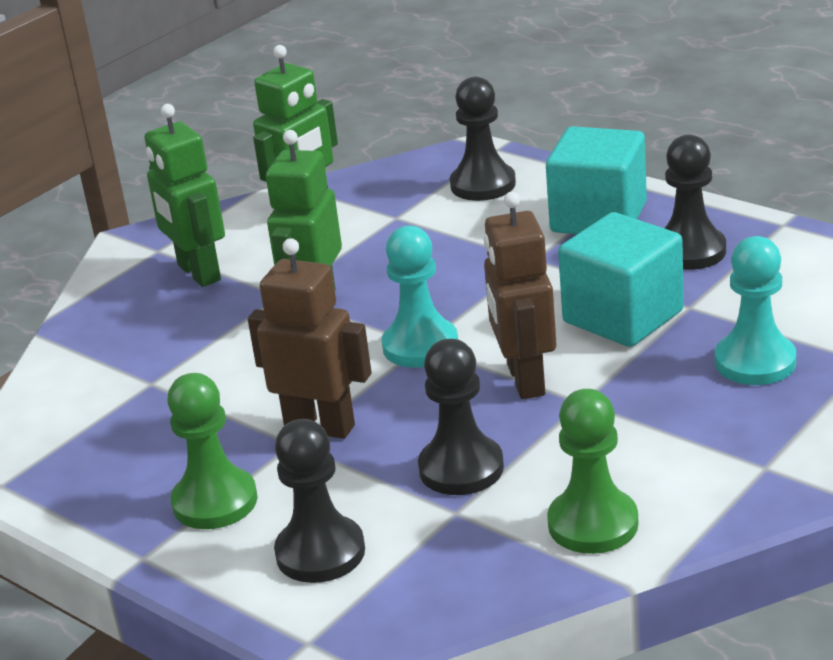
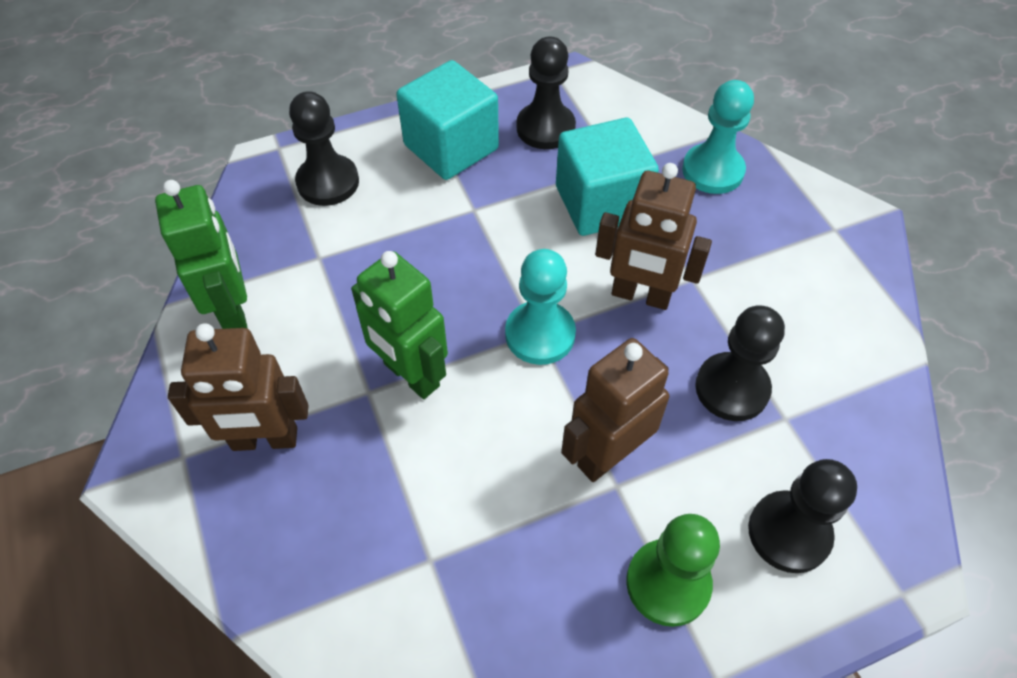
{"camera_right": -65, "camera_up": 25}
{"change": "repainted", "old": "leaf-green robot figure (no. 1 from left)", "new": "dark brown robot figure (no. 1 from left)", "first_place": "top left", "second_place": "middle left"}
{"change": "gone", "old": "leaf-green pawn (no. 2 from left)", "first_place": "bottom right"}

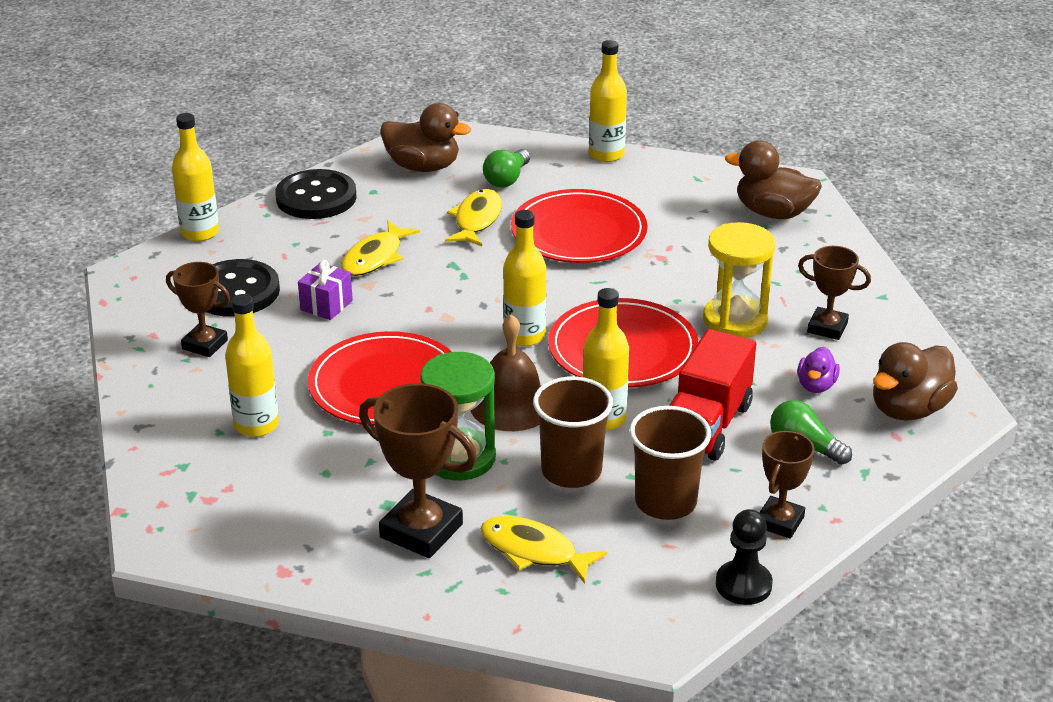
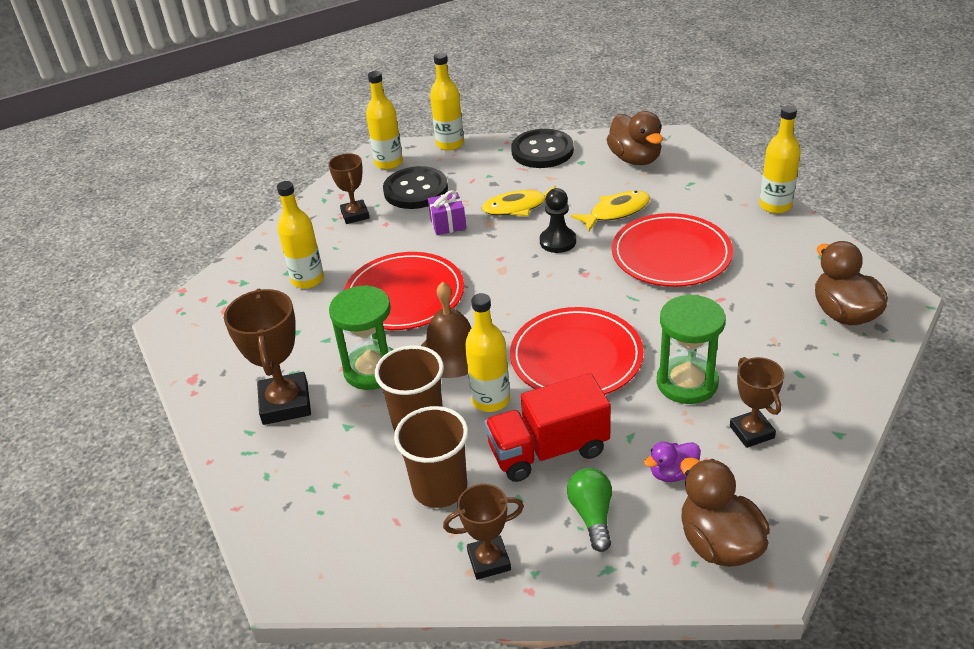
{"camera_right": 50, "camera_up": 5}
{"change": "gone", "old": "leaf-green light bulb (no. 1 from left)", "first_place": "top centre"}
{"change": "shifted", "old": "golden flask (no. 3 from left in the first image)", "new": "golden flask (no. 2 from left)", "first_place": "centre", "second_place": "top centre"}
{"change": "repainted", "old": "golden sand timer", "new": "leaf-green sand timer (no. 2 from left)", "first_place": "middle right", "second_place": "middle right"}
{"change": "rotated", "old": "dark brown duck (no. 3 from left in the first image)", "first_place": "middle right", "second_place": "bottom right", "degrees": 60}
{"change": "shifted", "old": "black pawn", "first_place": "bottom right", "second_place": "centre"}
{"change": "gone", "old": "golden toy fish (no. 3 from left)", "first_place": "bottom centre"}

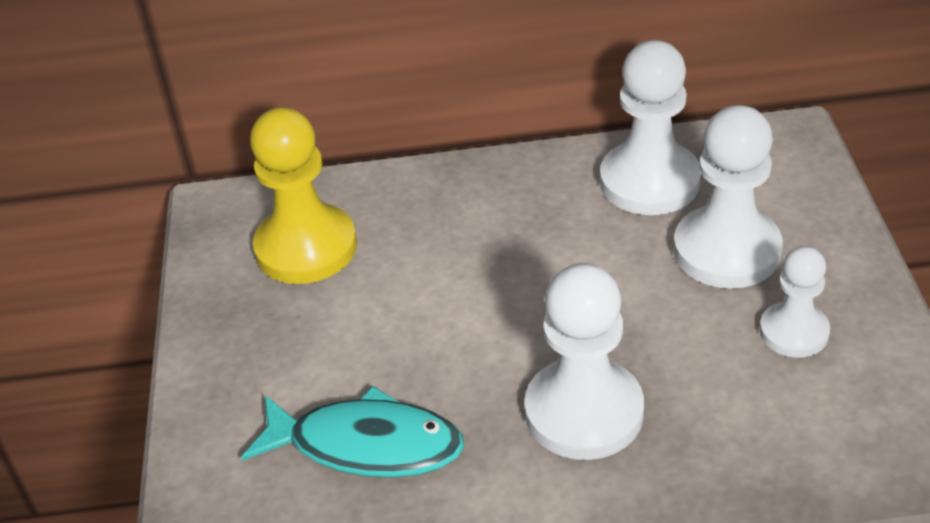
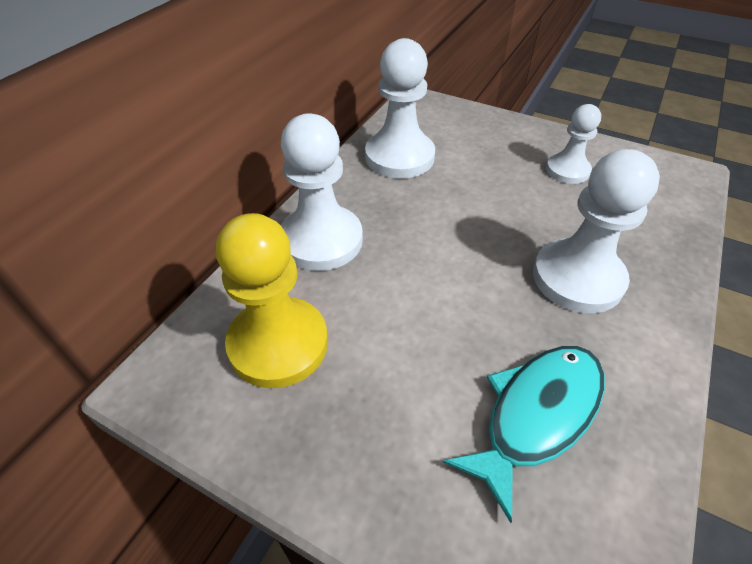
{"camera_right": -60, "camera_up": 5}
{"change": "shifted", "old": "white pawn (no. 3 from left in the first image)", "new": "white pawn (no. 1 from left)", "first_place": "middle right", "second_place": "centre"}

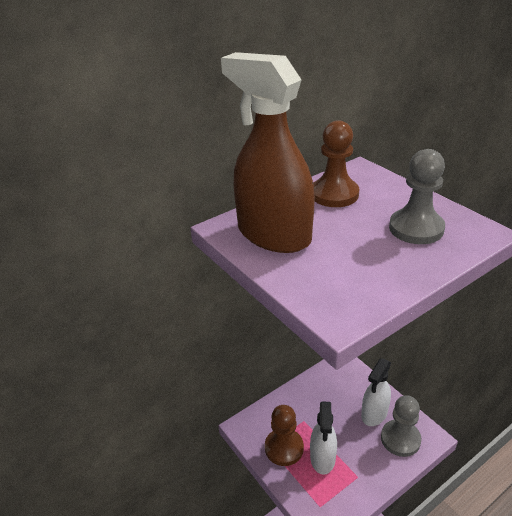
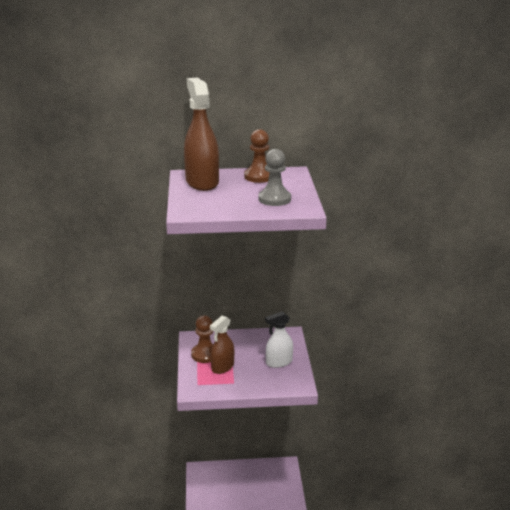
{"camera_right": 30, "camera_up": -10}
{"change": "gone", "old": "gray pawn (no. 1 from left)", "first_place": "bottom right"}
{"change": "repainted", "old": "white spray bottle (no. 1 from left)", "new": "dark brown spray bottle (no. 2 from left)", "first_place": "bottom centre", "second_place": "bottom centre"}

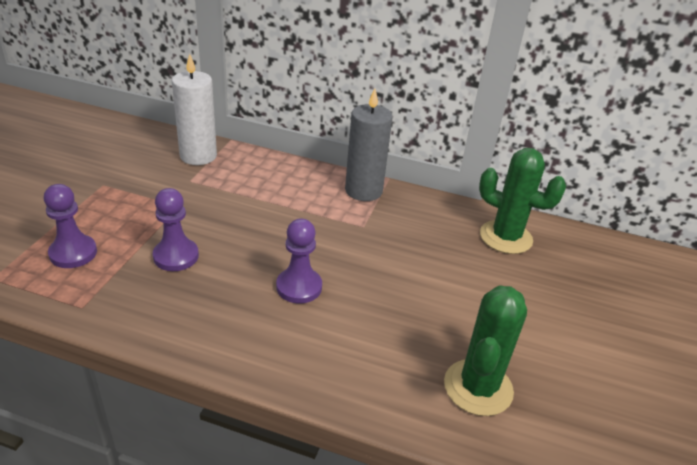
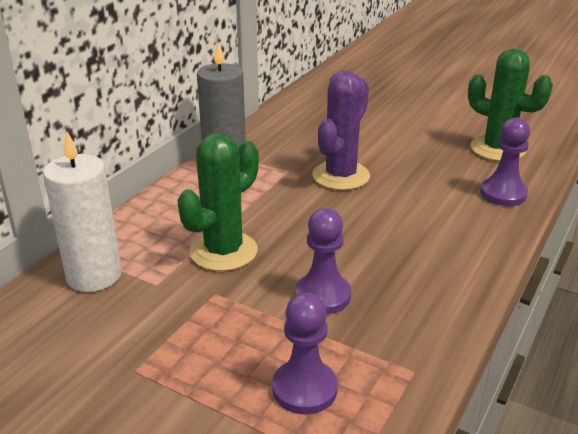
{"camera_right": -75, "camera_up": -5}
{"change": "shifted", "old": "leaf-green cactus (no. 2 from left in the first image)", "new": "leaf-green cactus (no. 1 from left)", "first_place": "middle right", "second_place": "centre"}
{"change": "shifted", "old": "violet pawn (no. 3 from left)", "first_place": "centre", "second_place": "middle right"}
{"change": "new", "new": "violet cactus", "second_place": "top centre"}

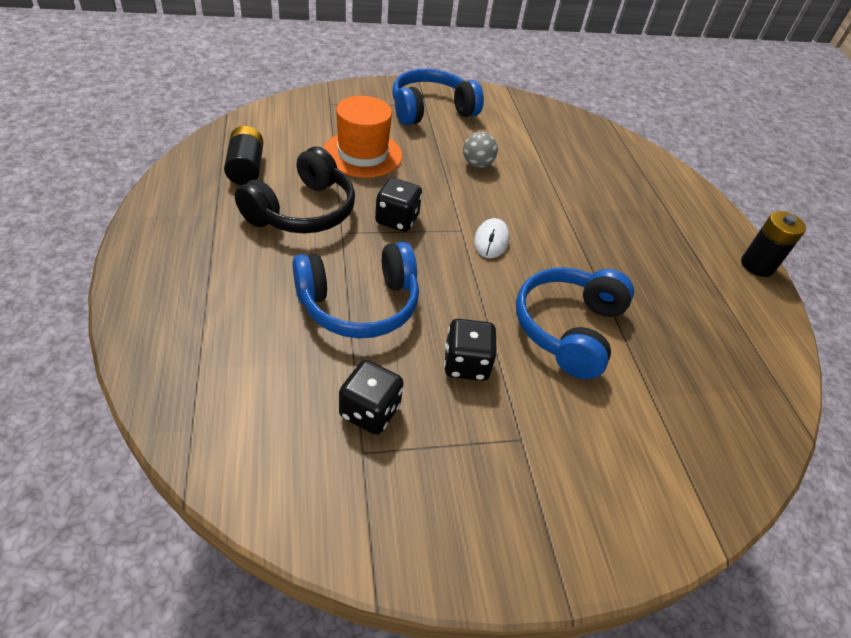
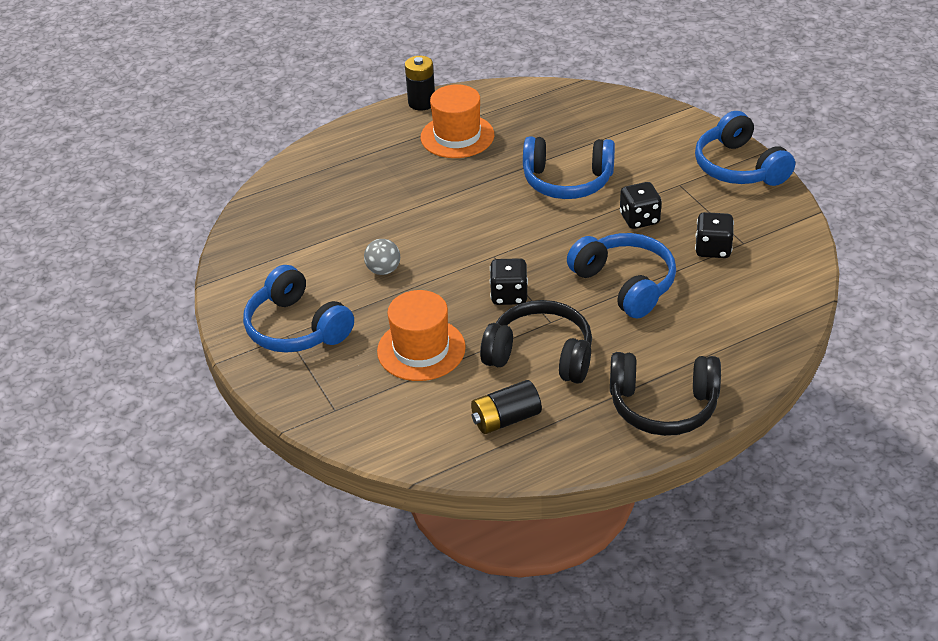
{"camera_right": -100, "camera_up": -5}
{"change": "gone", "old": "white PC mouse", "first_place": "centre"}
{"change": "new", "new": "bright orange tall hat (no. 2 from left)", "second_place": "top centre"}
{"change": "new", "new": "blue headphones (no. 4 from left)", "second_place": "top right"}
{"change": "new", "new": "black headphones (no. 2 from left)", "second_place": "middle right"}

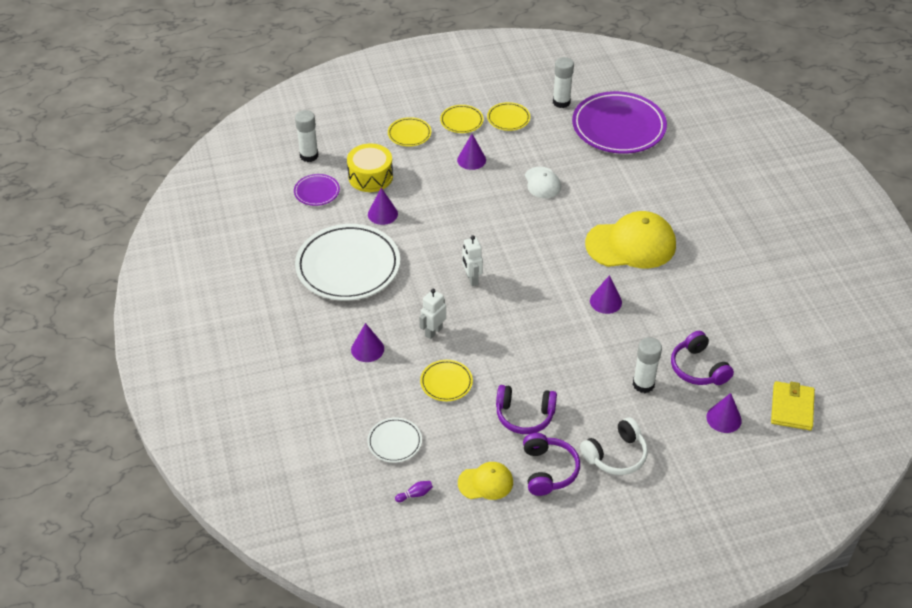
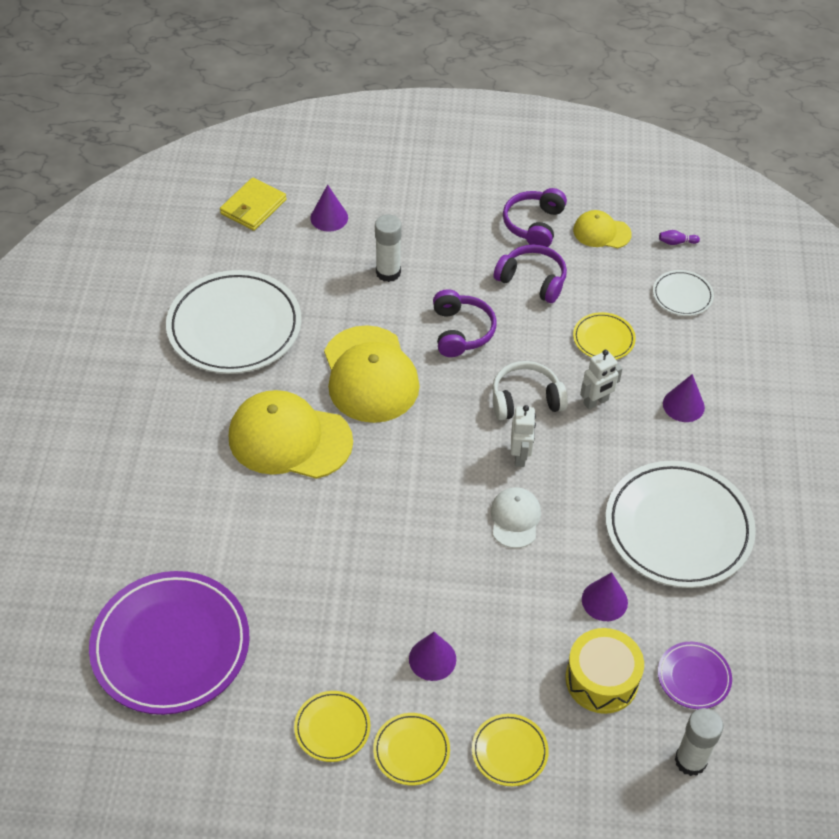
{"camera_right": -160, "camera_up": 5}
{"change": "gone", "old": "white stick of glue (no. 2 from left)", "first_place": "top centre"}
{"change": "shifted", "old": "white baseball cap", "first_place": "top centre", "second_place": "centre"}
{"change": "swapped", "old": "violet cone shape (no. 4 from left)", "new": "golden baseball cap (no. 2 from left)", "first_place": "centre", "second_place": "centre"}
{"change": "shifted", "old": "violet headphones (no. 3 from left in the first image)", "new": "violet headphones (no. 1 from left)", "first_place": "middle right", "second_place": "centre"}
{"change": "shifted", "old": "white headphones", "first_place": "bottom right", "second_place": "centre"}
{"change": "new", "new": "white dinner plate (no. 1 from left)", "second_place": "middle left"}

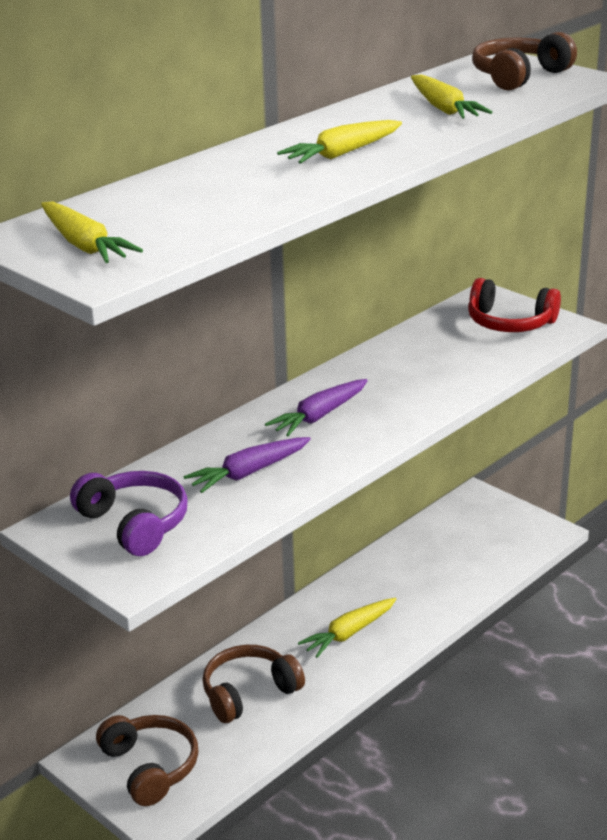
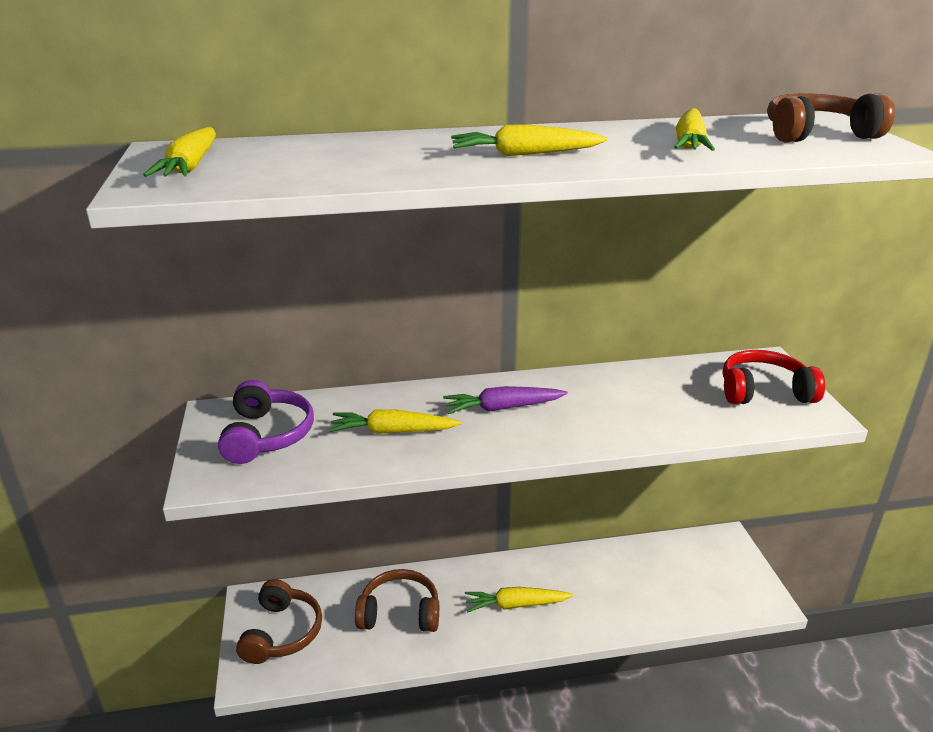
{"camera_right": 35, "camera_up": 0}
{"change": "rotated", "old": "scarlet headphones", "first_place": "middle right", "second_place": "middle right", "degrees": 120}
{"change": "repainted", "old": "violet toy carrot (no. 1 from left)", "new": "golden toy carrot (no. 2 from left)", "first_place": "centre", "second_place": "centre"}

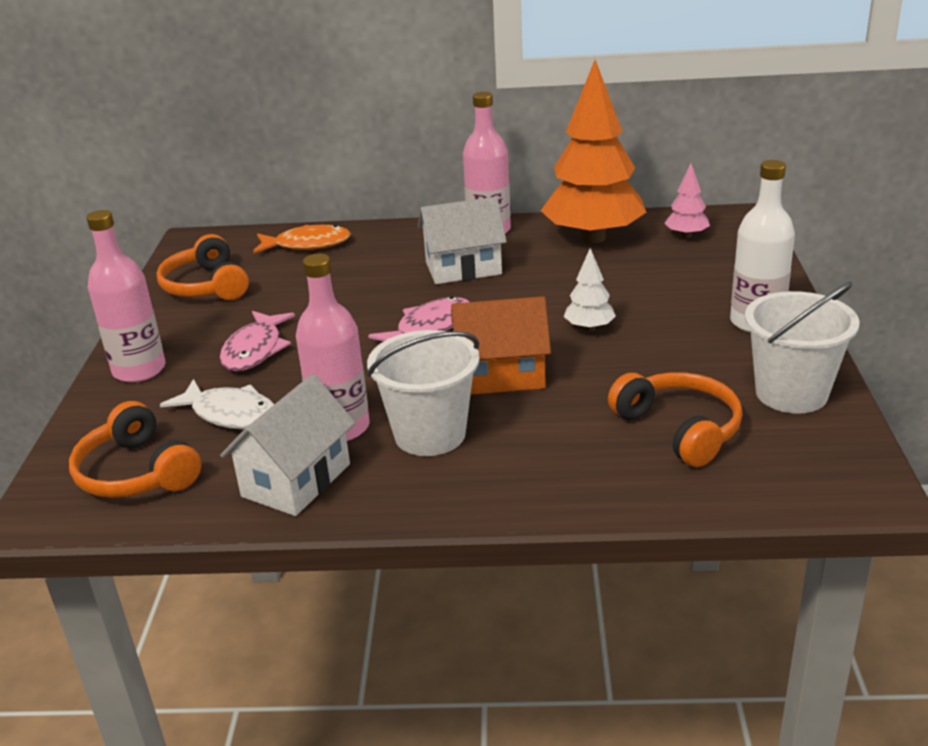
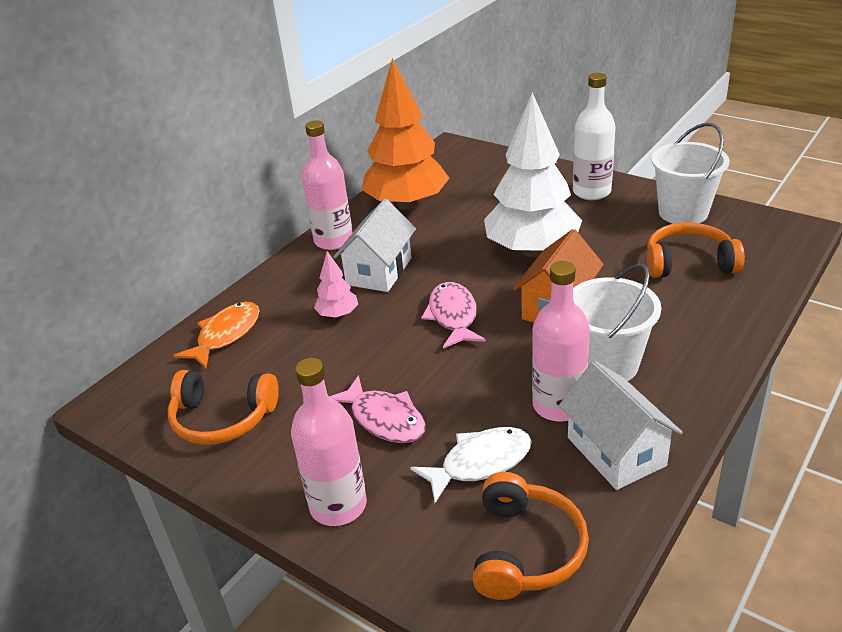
{"camera_right": -55, "camera_up": 5}
{"change": "shifted", "old": "rosy tree", "first_place": "top right", "second_place": "centre"}
{"change": "scaled", "old": "white tree", "first_place": "centre", "second_place": "top centre", "factor": 2.33}
{"change": "rotated", "old": "bright orange headphones (no. 1 from left in the first image)", "first_place": "middle left", "second_place": "bottom centre", "degrees": -75}

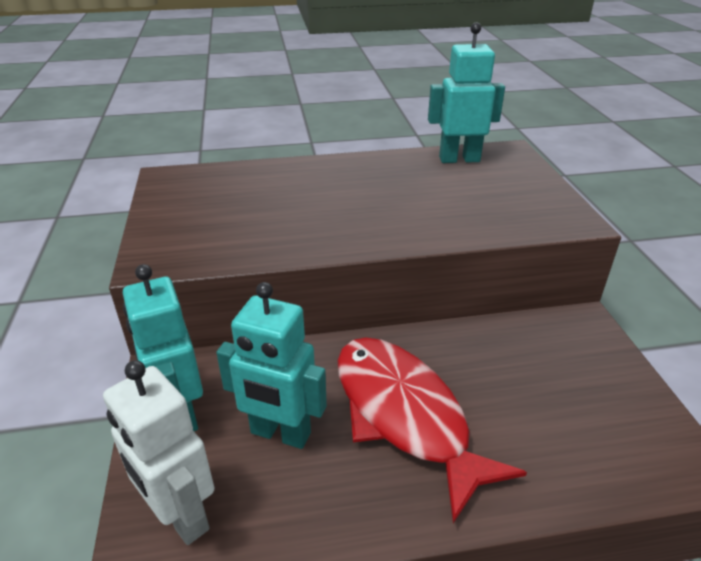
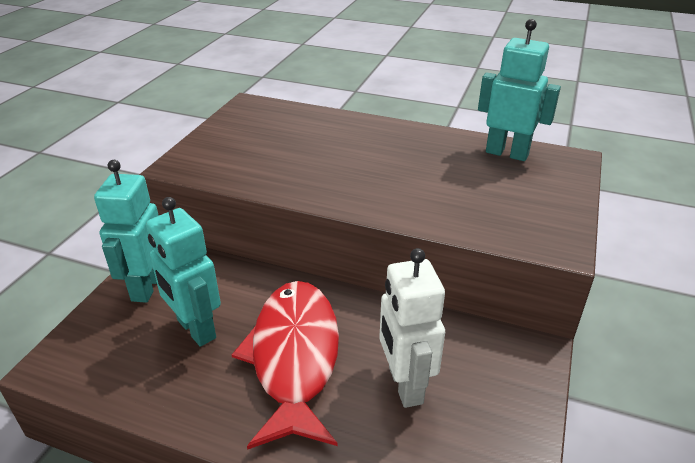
{"camera_right": 30, "camera_up": 0}
{"change": "shifted", "old": "white robot figure", "first_place": "bottom left", "second_place": "bottom centre"}

